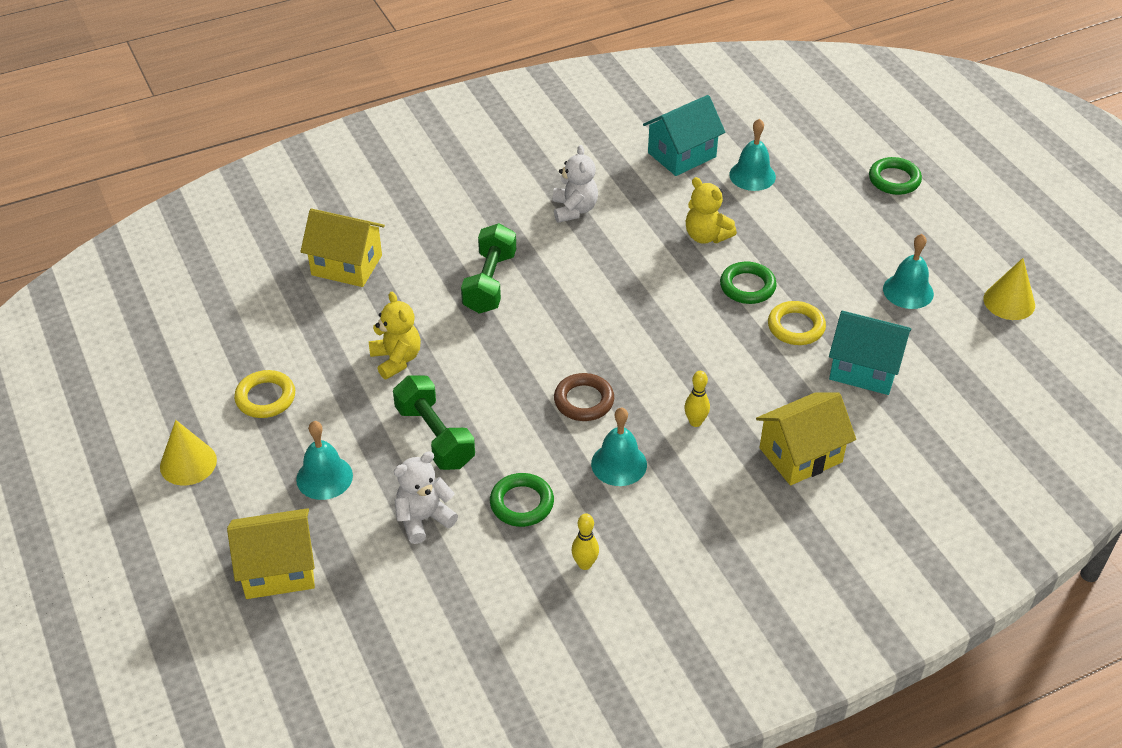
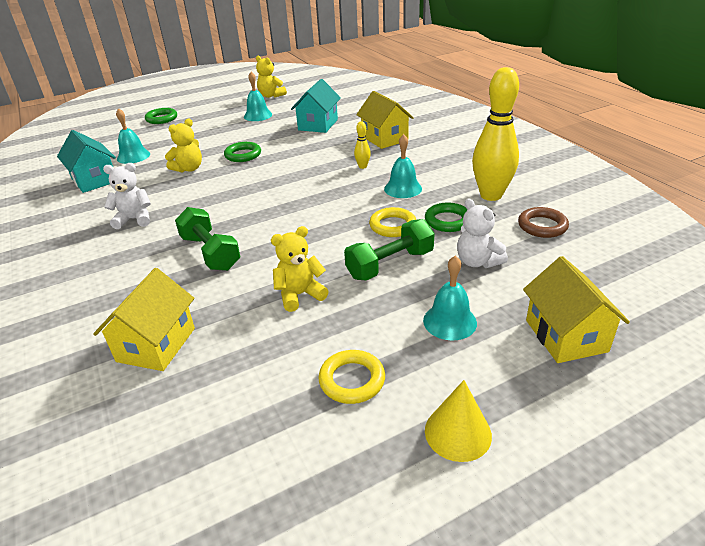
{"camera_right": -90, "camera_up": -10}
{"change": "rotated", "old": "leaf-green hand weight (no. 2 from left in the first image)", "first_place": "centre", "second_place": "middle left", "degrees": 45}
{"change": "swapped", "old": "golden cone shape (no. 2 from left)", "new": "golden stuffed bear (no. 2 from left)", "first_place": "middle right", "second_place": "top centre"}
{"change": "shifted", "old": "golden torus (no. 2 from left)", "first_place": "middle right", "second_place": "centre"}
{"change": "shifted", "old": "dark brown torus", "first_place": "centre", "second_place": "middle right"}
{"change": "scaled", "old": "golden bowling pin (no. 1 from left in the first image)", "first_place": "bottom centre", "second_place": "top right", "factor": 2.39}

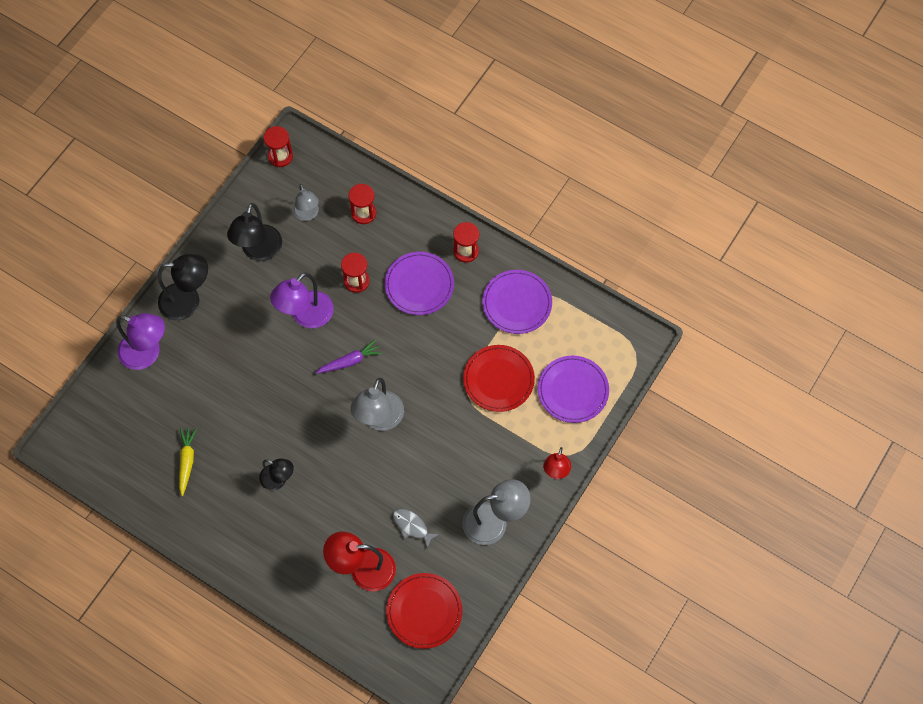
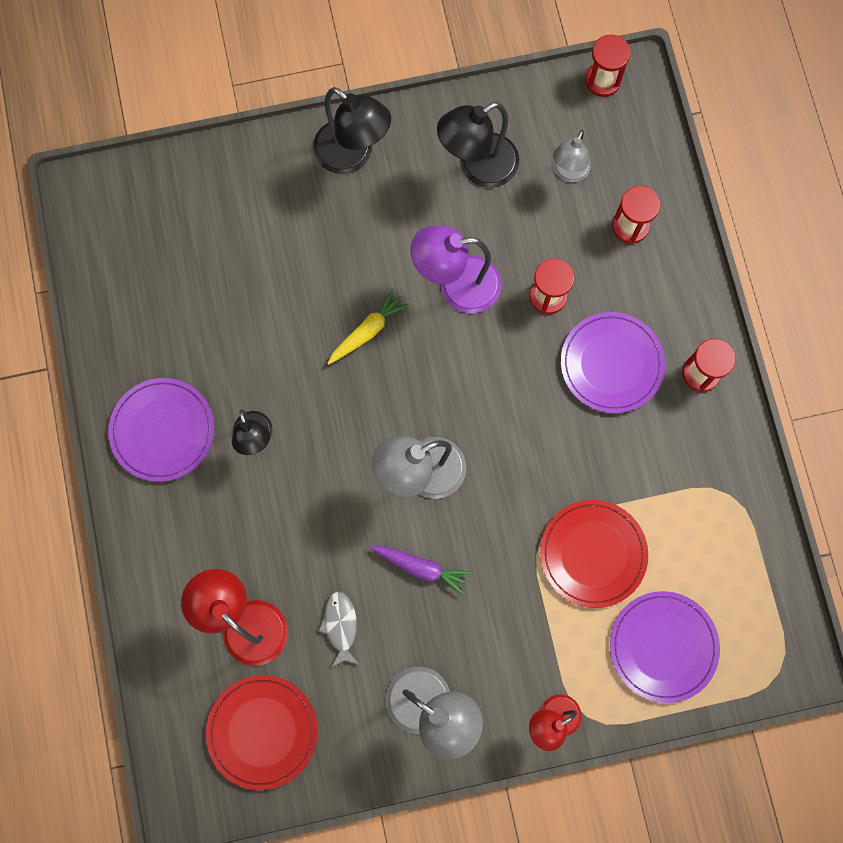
{"camera_right": 45, "camera_up": 10}
{"change": "shifted", "old": "violet dinner plate (no. 2 from left in the first image)", "new": "violet dinner plate (no. 1 from left)", "first_place": "centre", "second_place": "middle left"}
{"change": "gone", "old": "violet desk lamp (no. 1 from left)", "first_place": "middle left"}
{"change": "shifted", "old": "violet toy carrot", "first_place": "centre", "second_place": "bottom centre"}
{"change": "shifted", "old": "golden toy carrot", "first_place": "middle left", "second_place": "centre"}

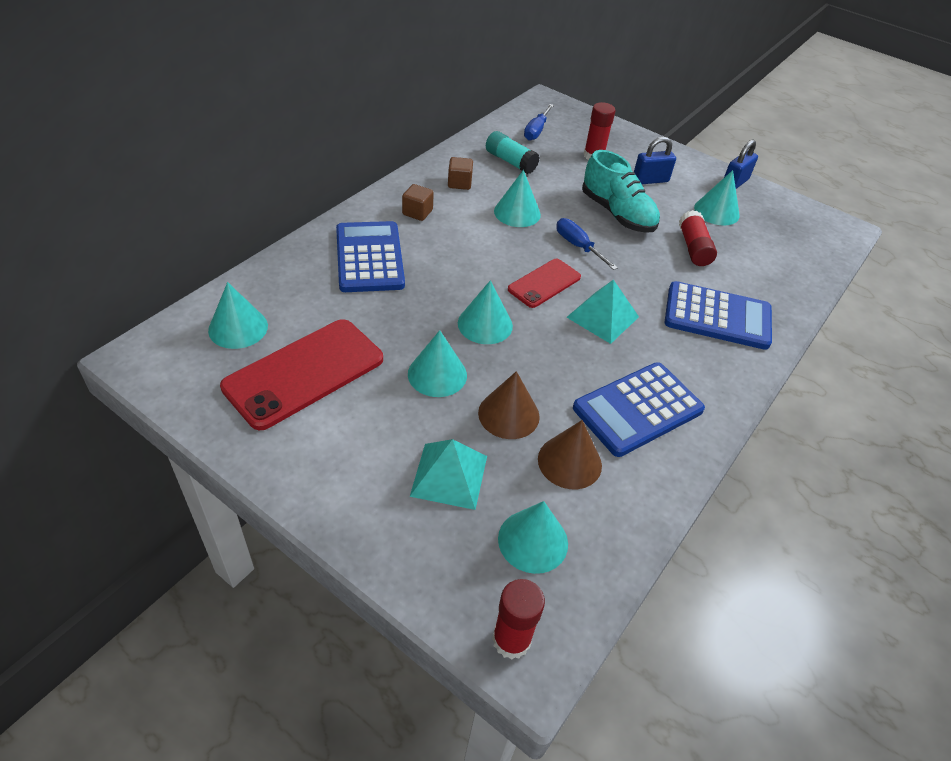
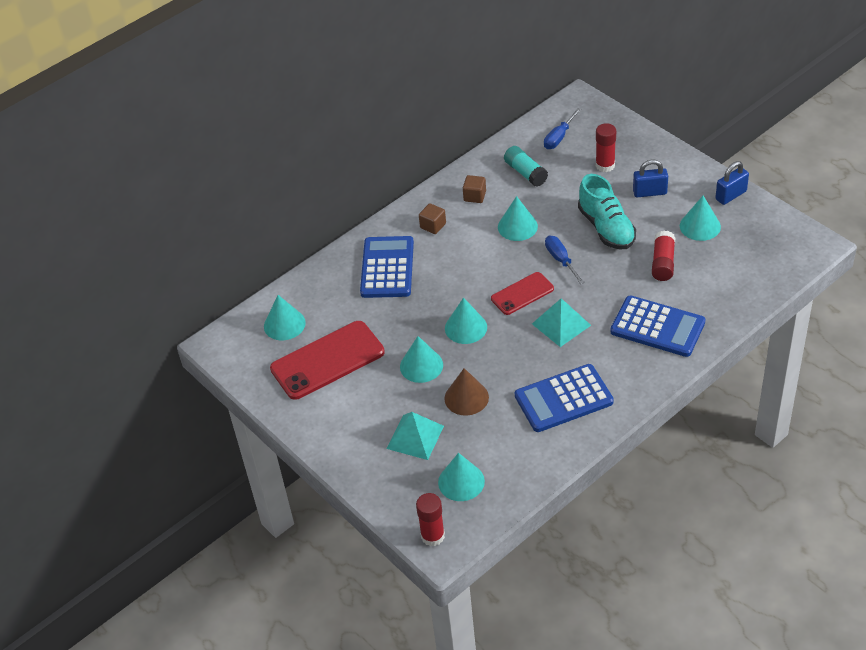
{"camera_right": 20, "camera_up": 0}
{"change": "gone", "old": "dark brown cone shape (no. 2 from left)", "first_place": "centre"}

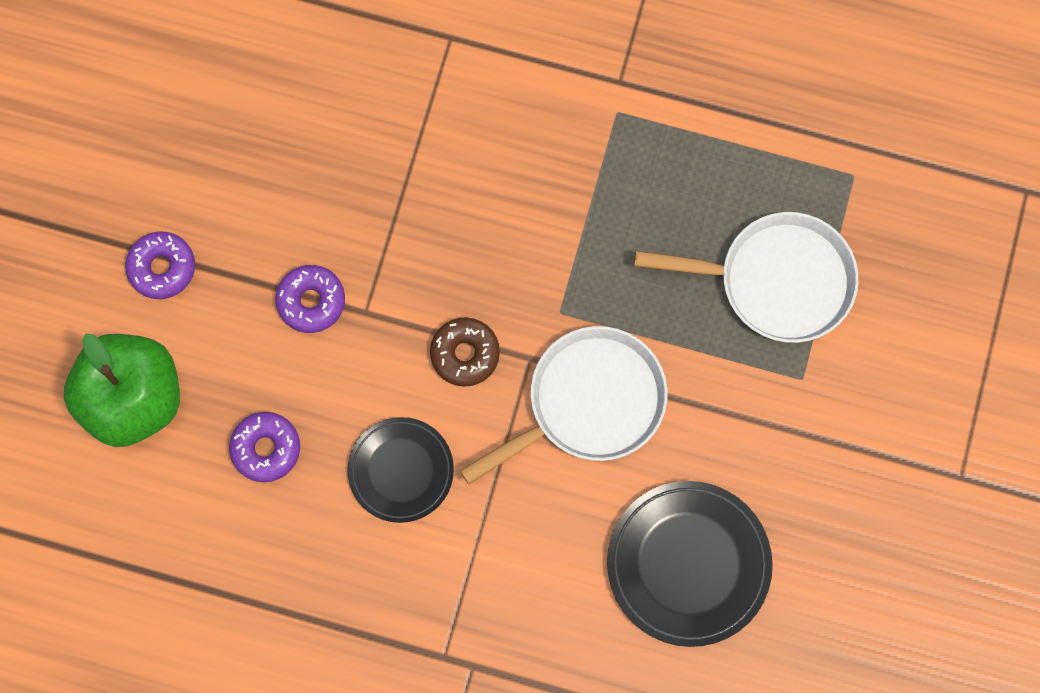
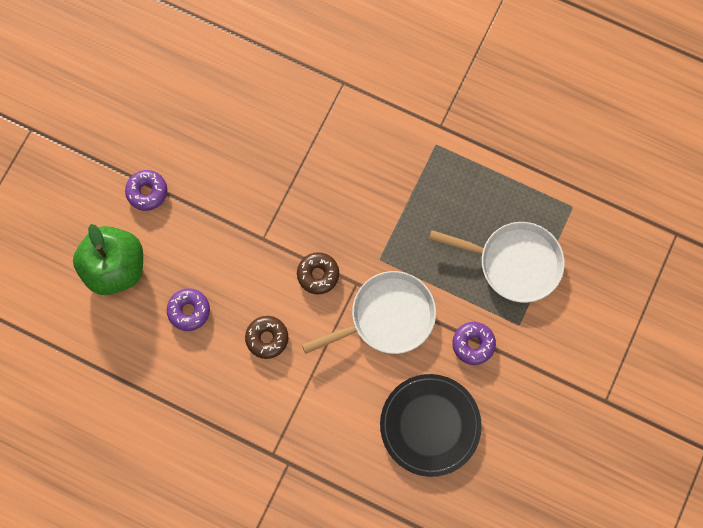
{"camera_right": 10, "camera_up": 0}
{"change": "shifted", "old": "violet glazed donut (no. 3 from left)", "first_place": "middle left", "second_place": "middle right"}
{"change": "swapped", "old": "black dinner plate (no. 1 from left)", "new": "dark brown glazed donut (no. 1 from left)", "first_place": "bottom centre", "second_place": "centre"}

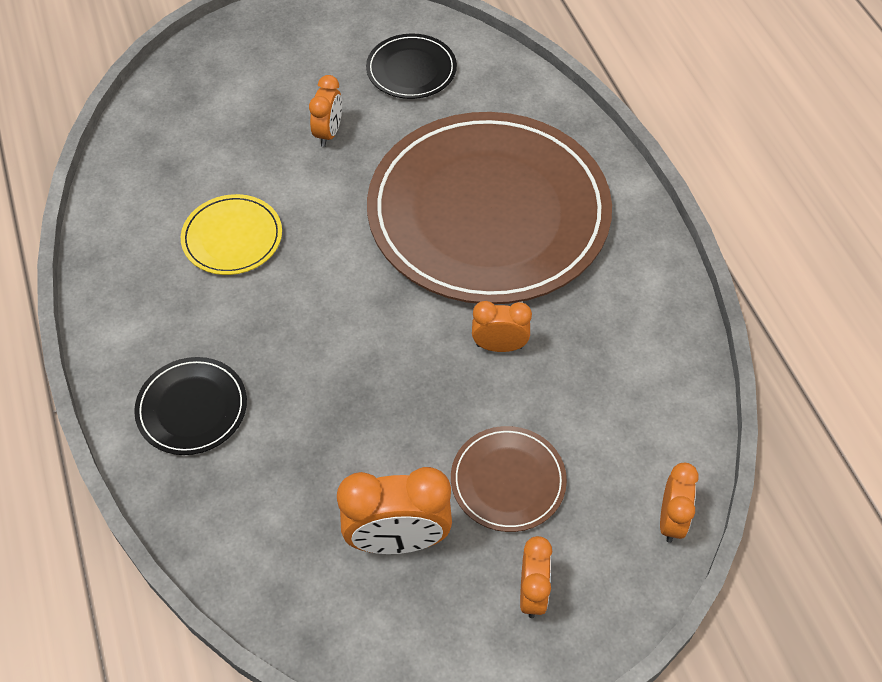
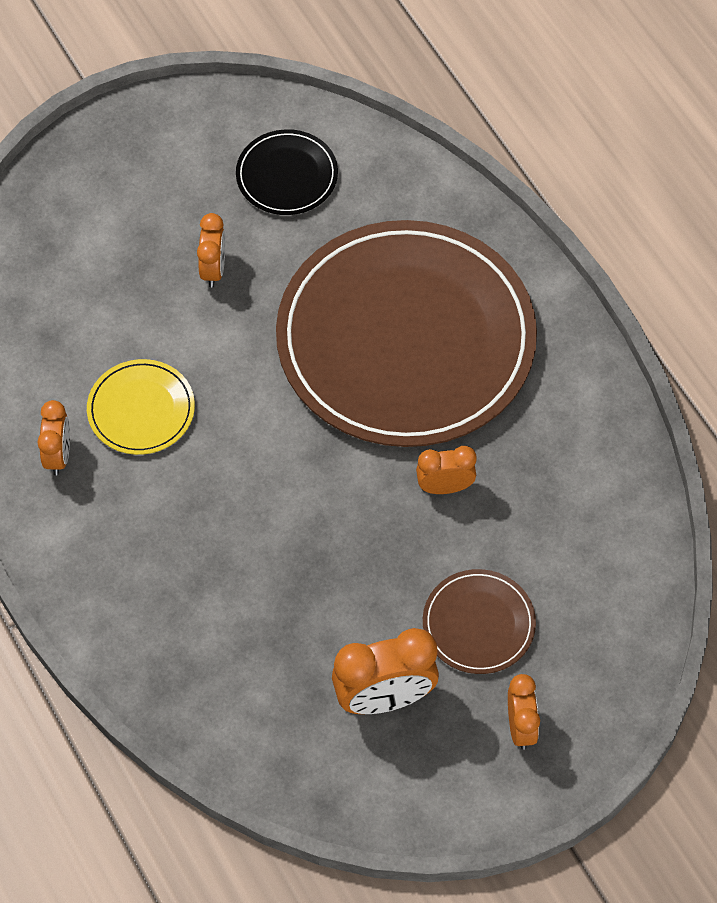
{"camera_right": -10, "camera_up": 5}
{"change": "gone", "old": "black dinner plate (no. 1 from left)", "first_place": "middle left"}
{"change": "shifted", "old": "bright orange bedside clock (no. 5 from left in the first image)", "new": "bright orange bedside clock (no. 1 from left)", "first_place": "bottom right", "second_place": "middle left"}

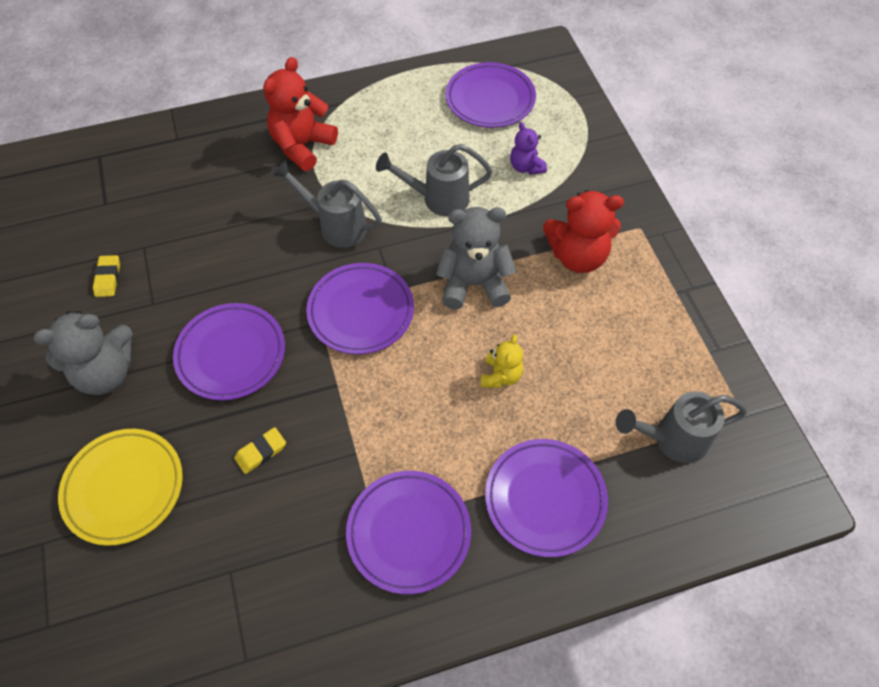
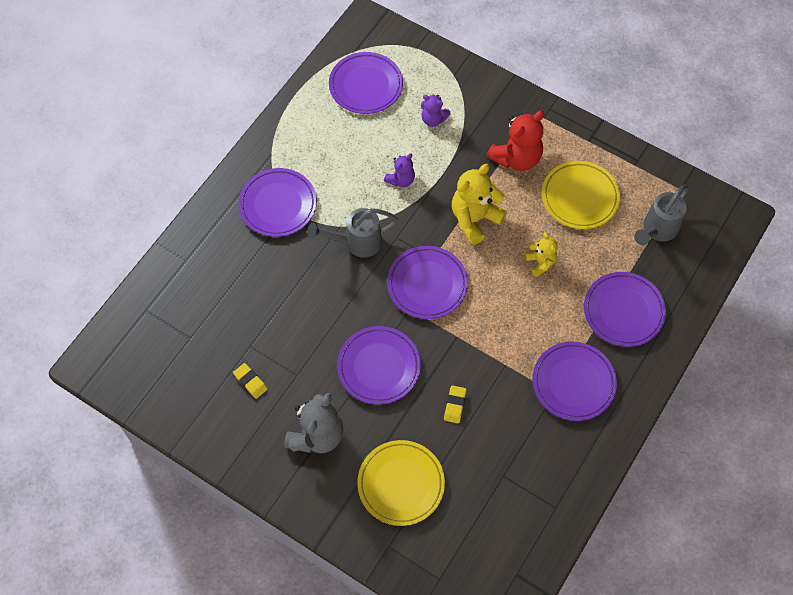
{"camera_right": -40, "camera_up": 5}
{"change": "swapped", "old": "scarlet stuffed bear (no. 1 from left)", "new": "violet dinner plate (no. 1 from left)", "first_place": "top centre", "second_place": "centre"}
{"change": "swapped", "old": "gray watering pot (no. 2 from left)", "new": "violet stuffed bear (no. 1 from left)", "first_place": "top centre", "second_place": "top centre"}
{"change": "repainted", "old": "gray stuffed bear (no. 2 from left)", "new": "golden stuffed bear (no. 1 from left)", "first_place": "centre", "second_place": "centre"}
{"change": "new", "new": "golden dinner plate (no. 2 from left)", "second_place": "top right"}

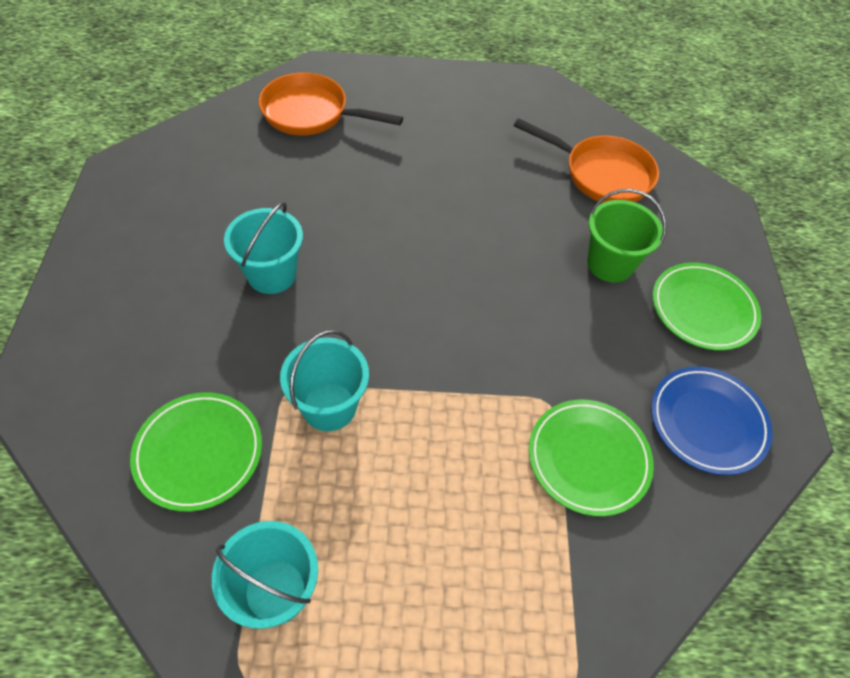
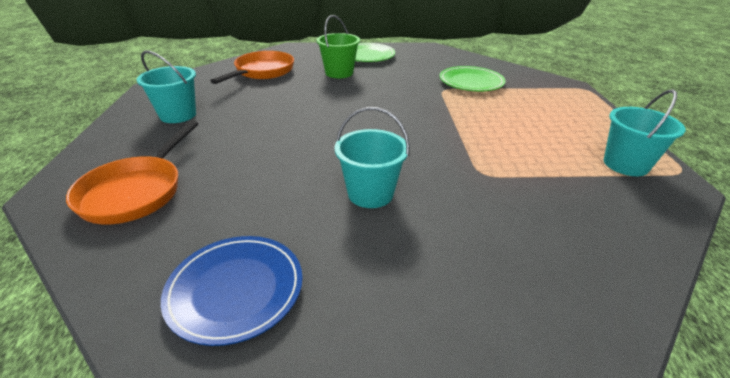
{"camera_right": -90, "camera_up": -20}
{"change": "shifted", "old": "aqua bucket (no. 3 from left in the first image)", "new": "aqua bucket (no. 1 from left)", "first_place": "centre", "second_place": "top left"}
{"change": "shifted", "old": "blue dinner plate", "first_place": "middle right", "second_place": "bottom left"}
{"change": "gone", "old": "leaf-green dinner plate (no. 1 from left)", "first_place": "bottom left"}

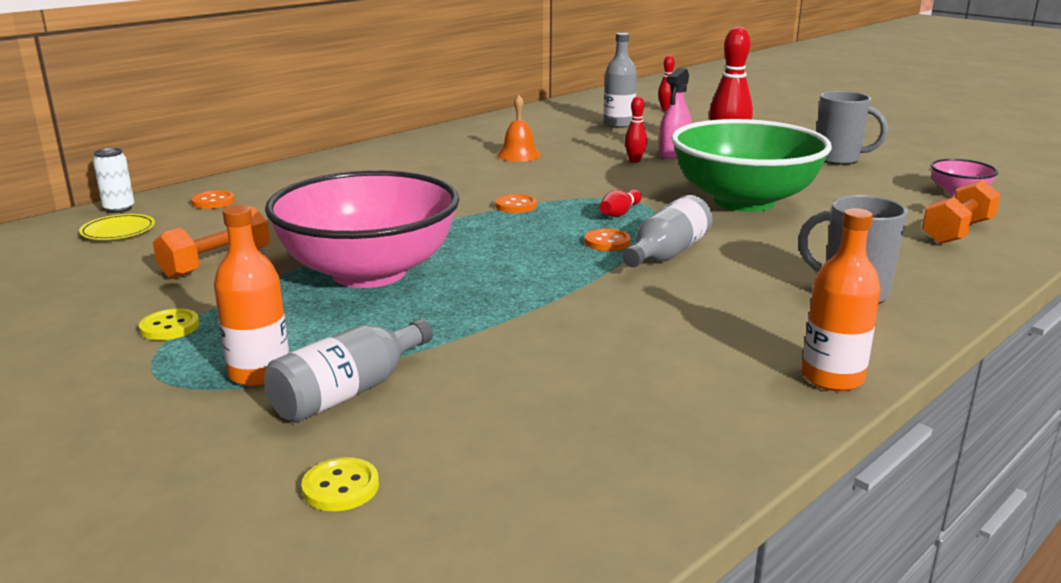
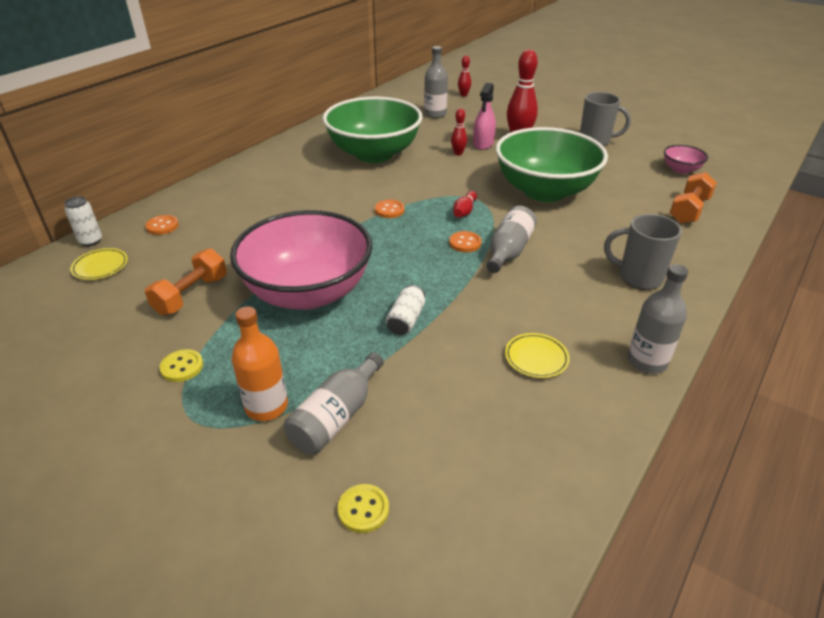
{"camera_right": -10, "camera_up": 15}
{"change": "swapped", "old": "bright orange hand bell", "new": "leaf-green serving bowl (no. 1 from left)", "first_place": "top centre", "second_place": "top centre"}
{"change": "repainted", "old": "bright orange flask (no. 2 from left)", "new": "gray flask (no. 4 from left)", "first_place": "middle right", "second_place": "middle right"}
{"change": "new", "new": "white soda can (no. 2 from left)", "second_place": "centre"}
{"change": "new", "new": "golden dinner plate (no. 2 from left)", "second_place": "centre"}

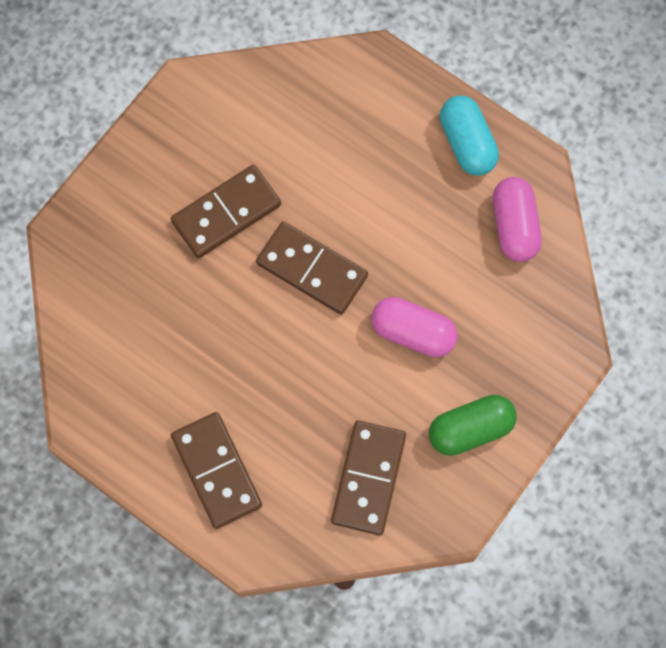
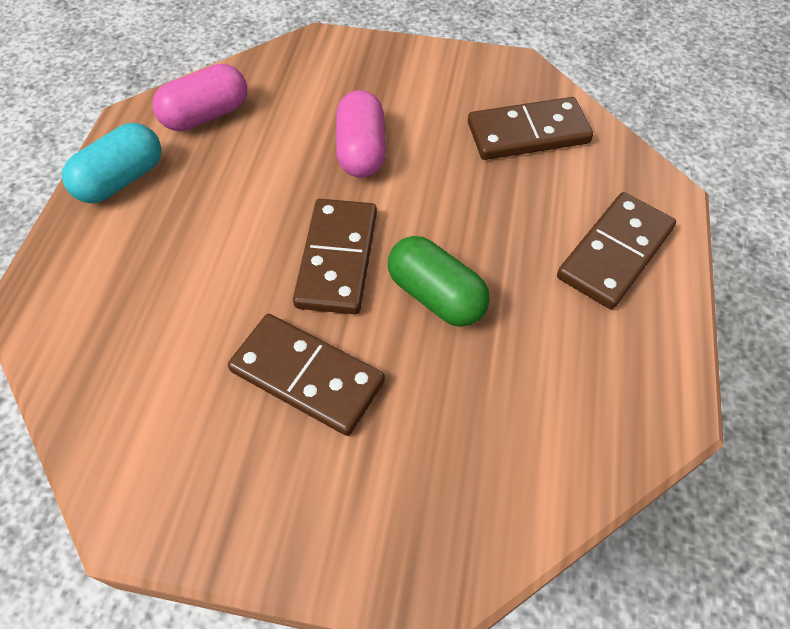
{"camera_right": -115, "camera_up": -15}
{"change": "shifted", "old": "leaf-green pill", "first_place": "middle right", "second_place": "centre"}

